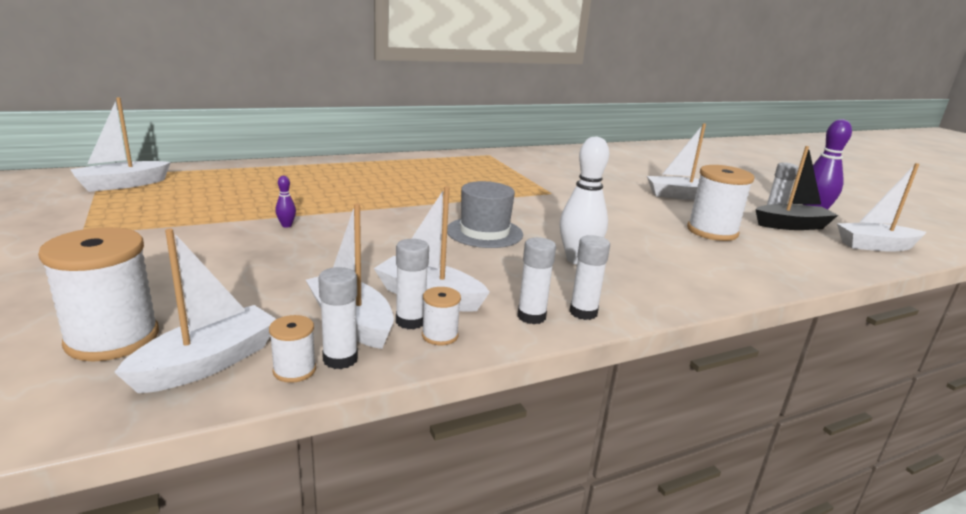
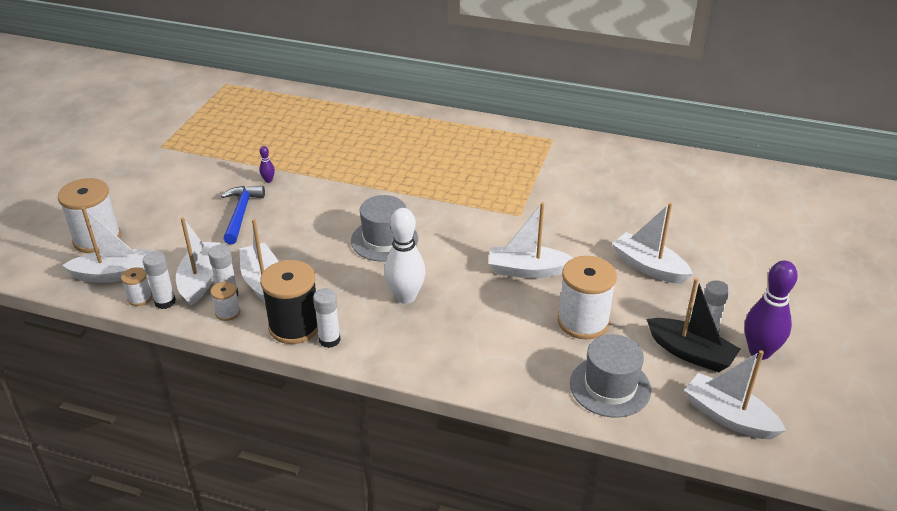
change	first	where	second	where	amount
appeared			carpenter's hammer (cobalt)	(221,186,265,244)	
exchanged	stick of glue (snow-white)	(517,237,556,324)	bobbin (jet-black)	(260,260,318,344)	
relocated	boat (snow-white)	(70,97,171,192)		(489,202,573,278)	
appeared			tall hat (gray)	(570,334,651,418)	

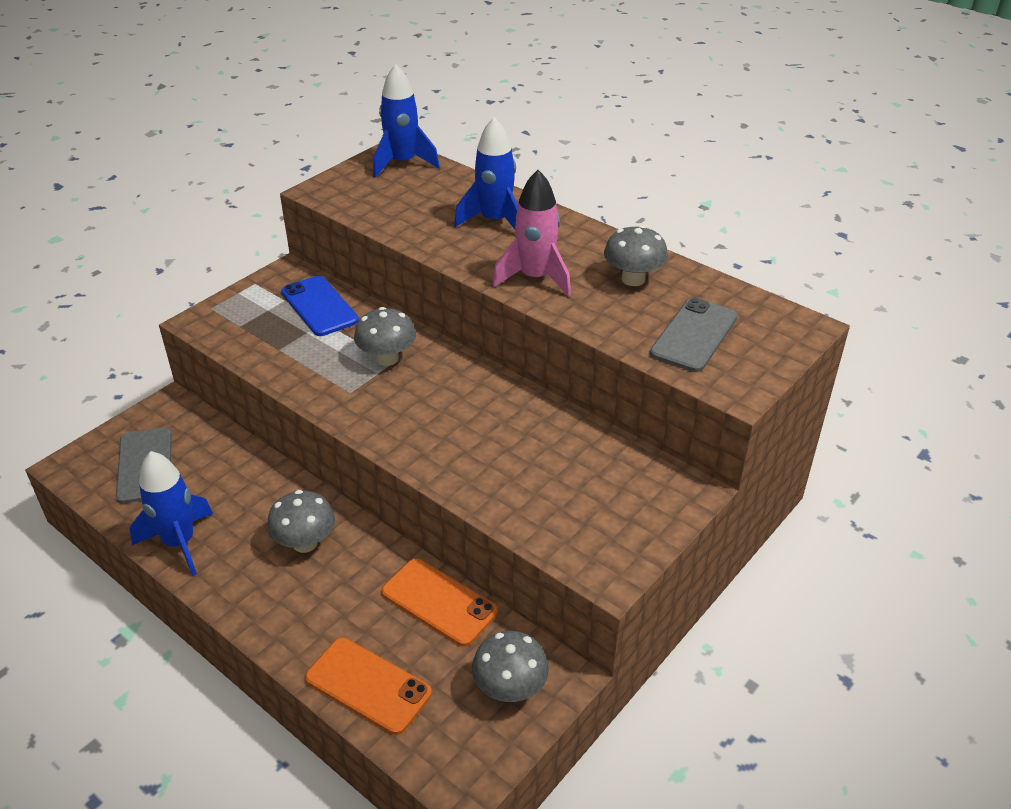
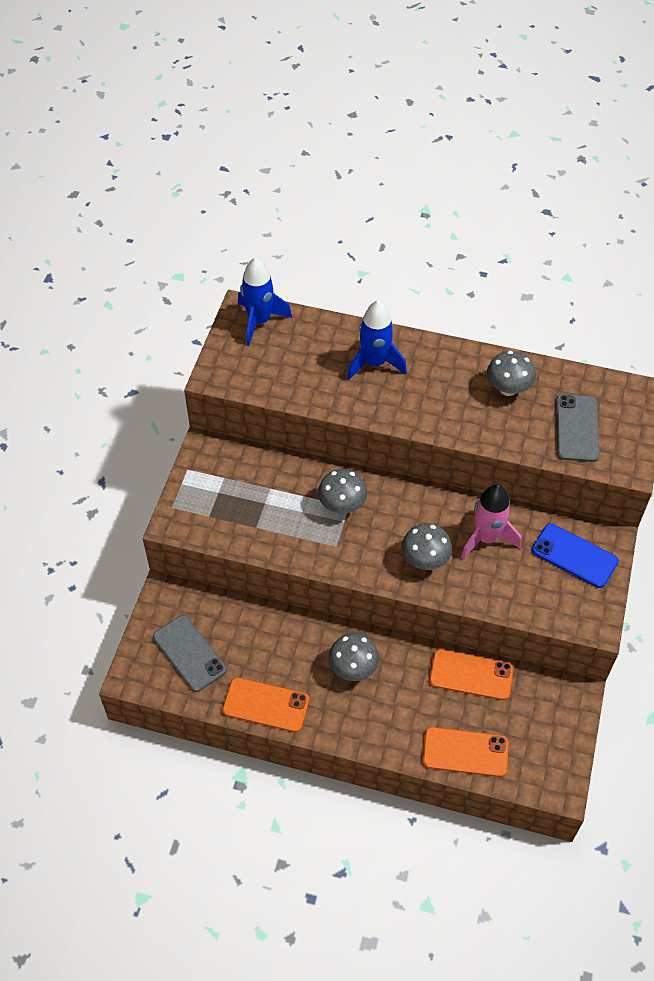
change	first	where	second	where	amount
exchanged	spaceship (cobalt)	(130,451,213,576)	mobile phone (bright orange)	(222,677,309,732)	
relocated	toadstool (gray)	(472,631,549,702)		(401,524,452,570)	
relocated	spaceship (pink)	(493,170,571,297)		(461,484,521,559)	
relocated	mobile phone (cobalt)	(281,276,359,336)		(532,523,619,588)	

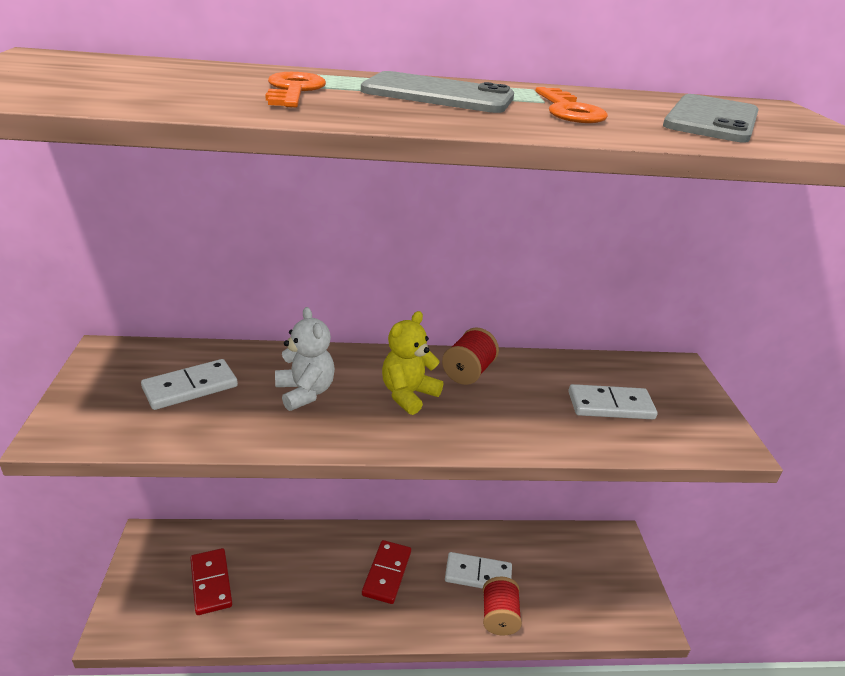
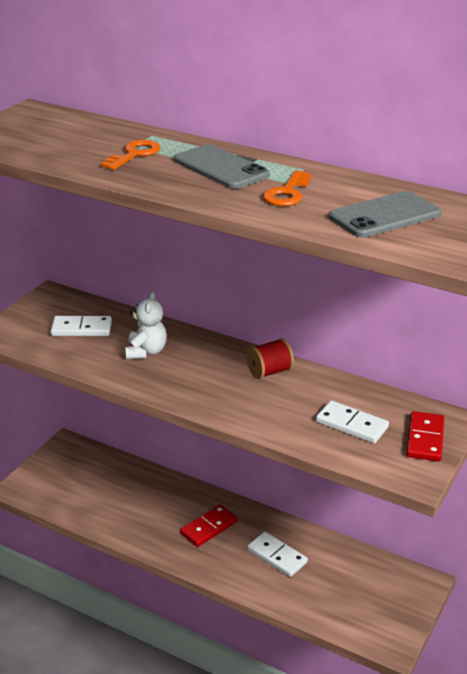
change	first	where	second	where	amount
relocated	domino piece (scarlet)	(190,548,232,615)		(406,411,444,462)	
missing	stuffed bear (golden)	(382,311,443,415)			
missing	bobbin (scarlet)	(483,577,522,636)			

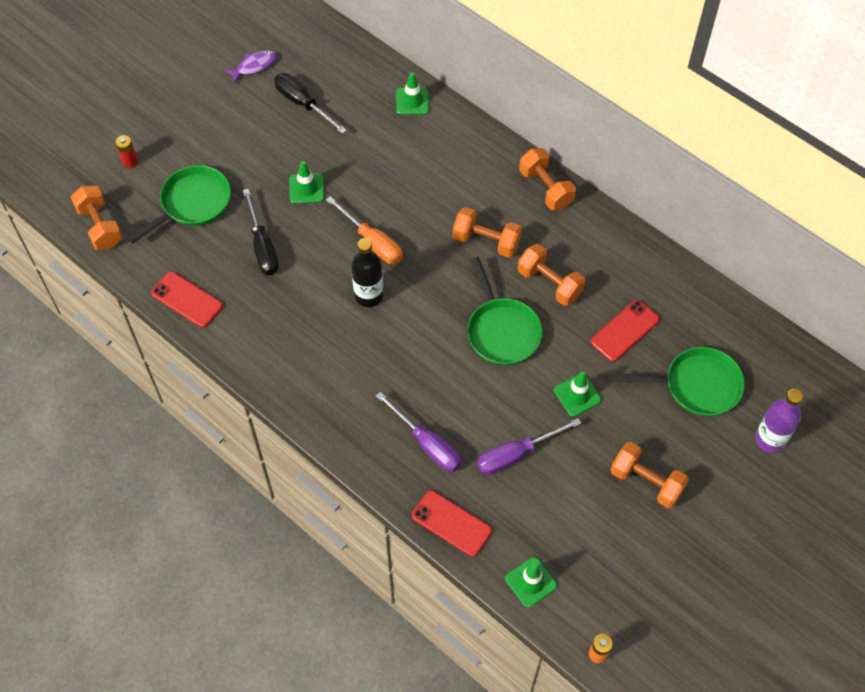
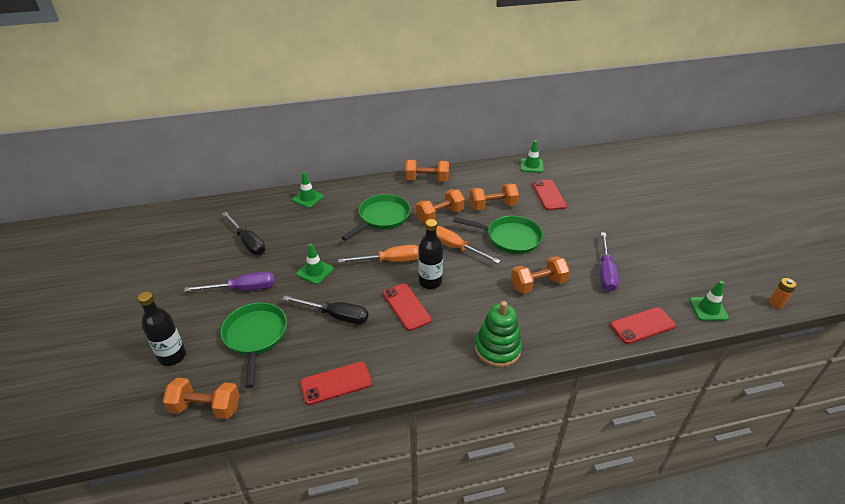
change	first	where	second	where	amount
exchanged	battery (scarlet)	(115,135,138,168)	bottle (jet-black)	(138,292,186,366)	
relocated	flat screwdriver (violet)	(376,392,461,472)		(184,272,275,292)	
spun	flat screwdriver (jet-black)	(274,73,347,134)		(222,212,265,255)	120 degrees counterclockwise
relocated	pan (emerald)	(617,347,745,417)		(341,194,411,241)	
appeared			mobile phone (scarlet)	(383,283,432,331)	
appeared			flat screwdriver (bright orange)	(436,226,501,264)	
appeared			ring stacker (emerald)	(475,301,522,367)	
relocated	hand weight (bright orange)	(611,442,689,508)		(511,256,570,294)	
relocated	safety cone (emerald)	(554,371,602,417)		(520,140,544,173)	
missing	fish (violet)	(224,50,277,84)			
missing	bottle (violet)	(755,389,803,453)			

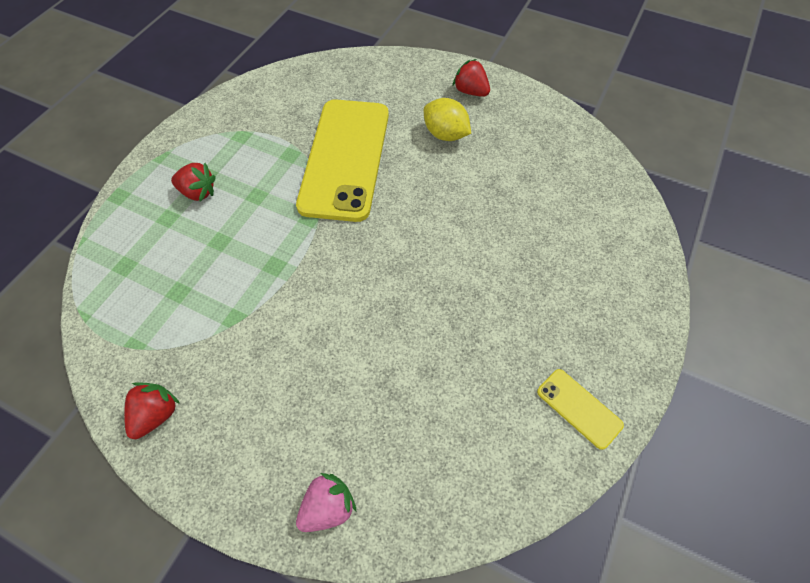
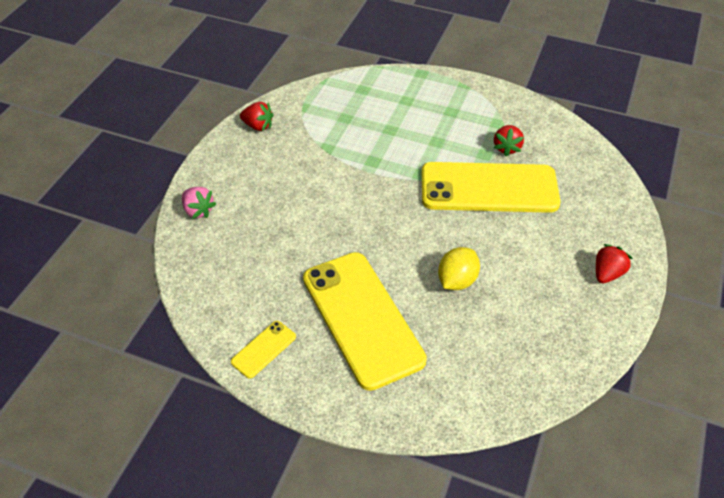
change	first	where	second	where	amount
appeared			mobile phone (golden)	(303,252,427,391)	
relocated	lemon (golden)	(424,98,471,141)		(438,247,480,290)	
relocated	strawberry (scarlet)	(171,163,216,201)		(494,125,524,156)	

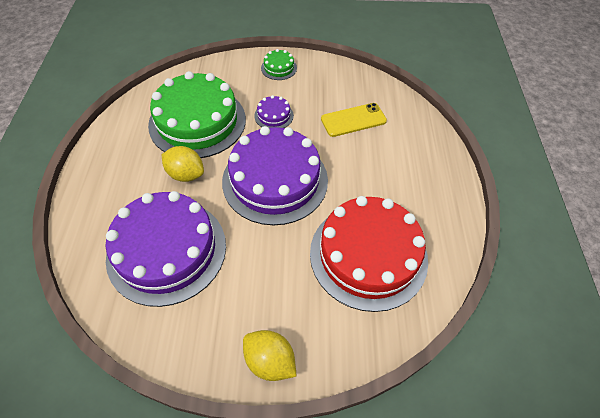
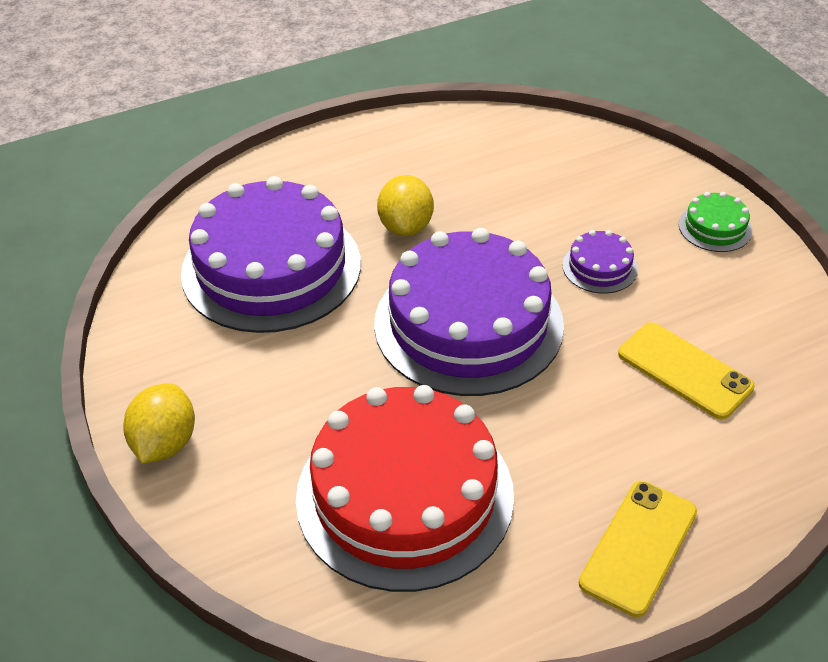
change	first	where	second	where	amount
appeared			mobile phone (golden)	(579,481,697,617)	
missing	cake (emerald)	(148,71,246,158)			

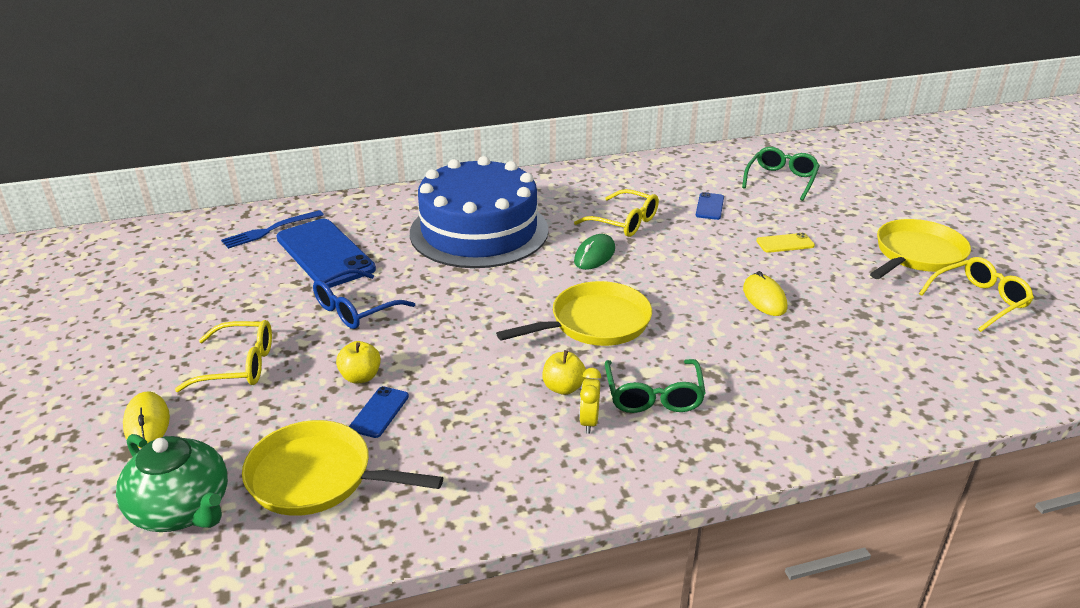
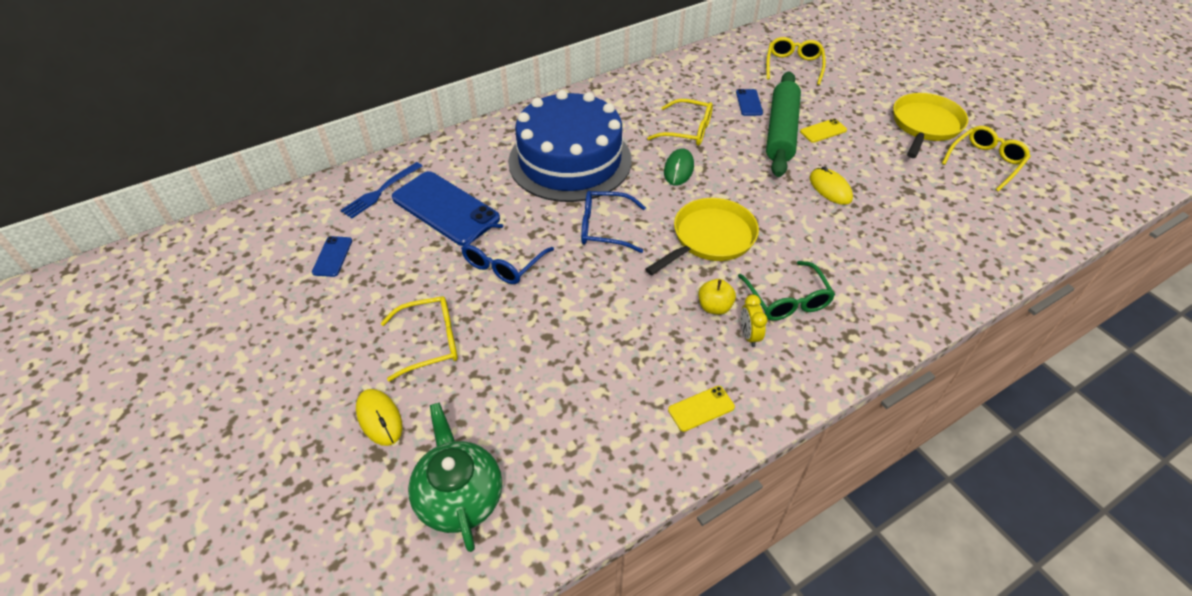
change	first	where	second	where	amount
relocated	mobile phone (cobalt)	(349,386,409,438)		(312,236,352,277)	
spun	teapot (emerald)	(116,434,228,532)		(408,402,502,552)	135 degrees counterclockwise
appeared			eyeglasses (cobalt)	(581,191,646,253)	
appeared			mobile phone (golden)	(668,386,735,432)	
colour	eyeglasses (emerald)	(742,147,820,201)	eyeglasses (golden)	(766,37,826,85)	
appeared			dough roller (emerald)	(766,71,801,177)	
missing	pan (golden)	(242,420,443,516)			
missing	toy apple (golden)	(336,341,381,384)			

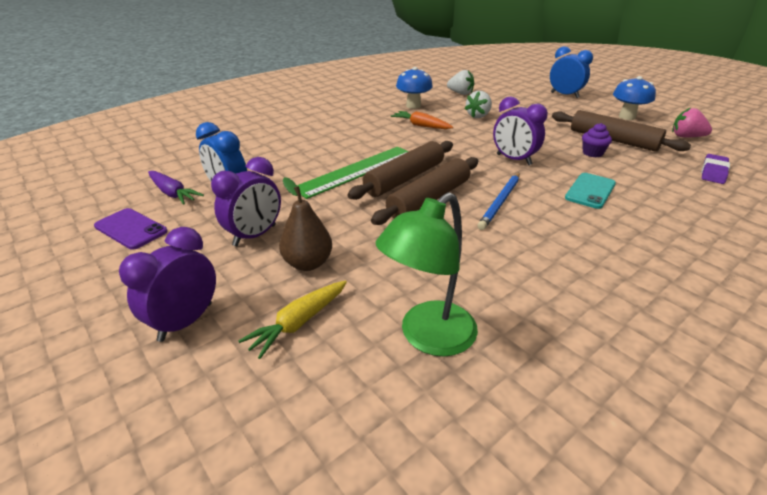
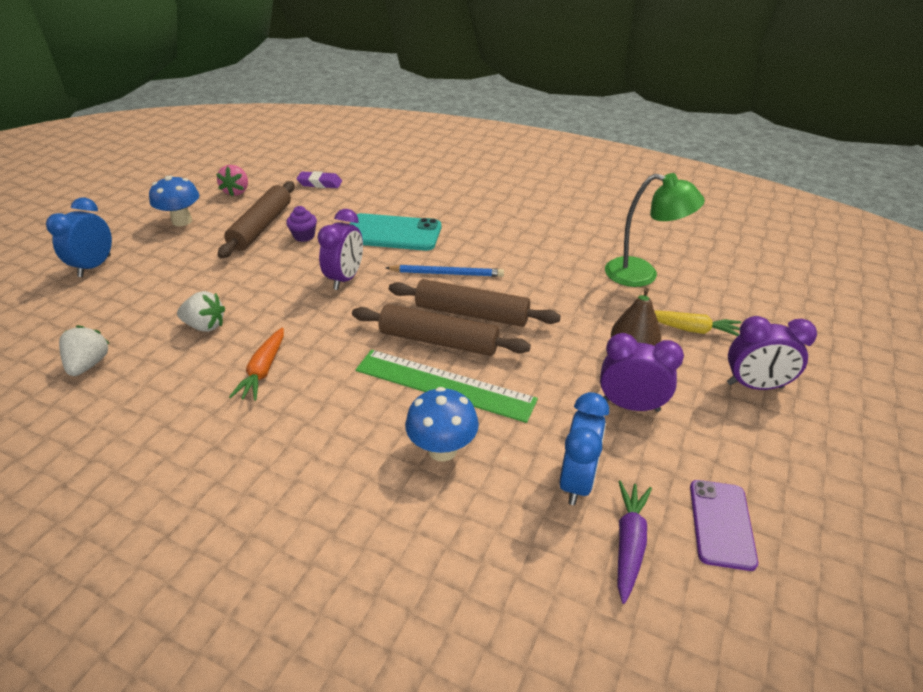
change	first	where	second	where	amount
size	mobile phone (aqua)	(565,173,616,209)		(350,213,441,251)	x1.58
relocated	toadstool (cobalt)	(396,67,433,109)		(405,387,479,462)	

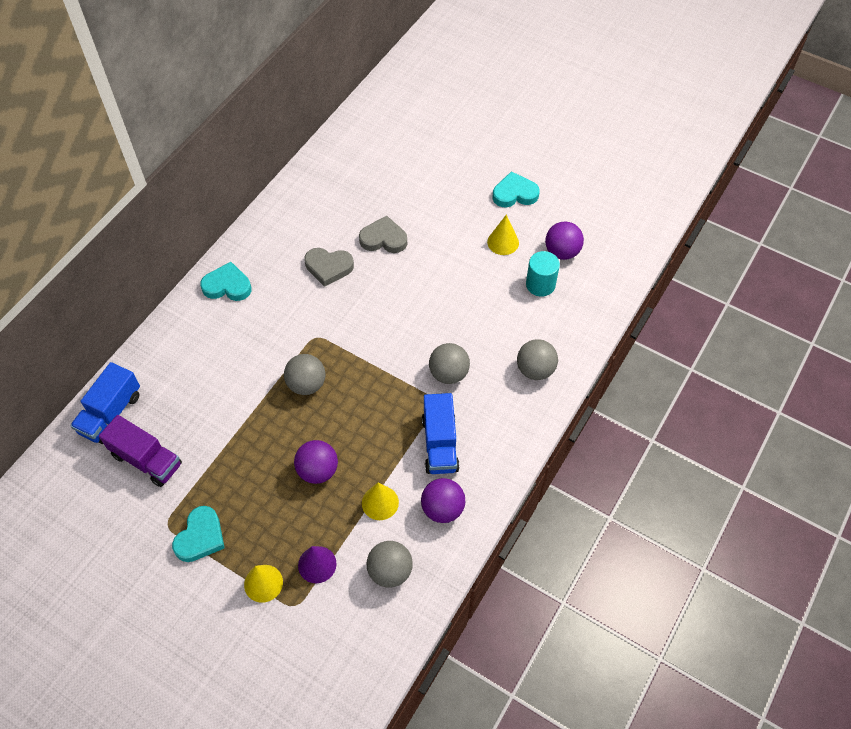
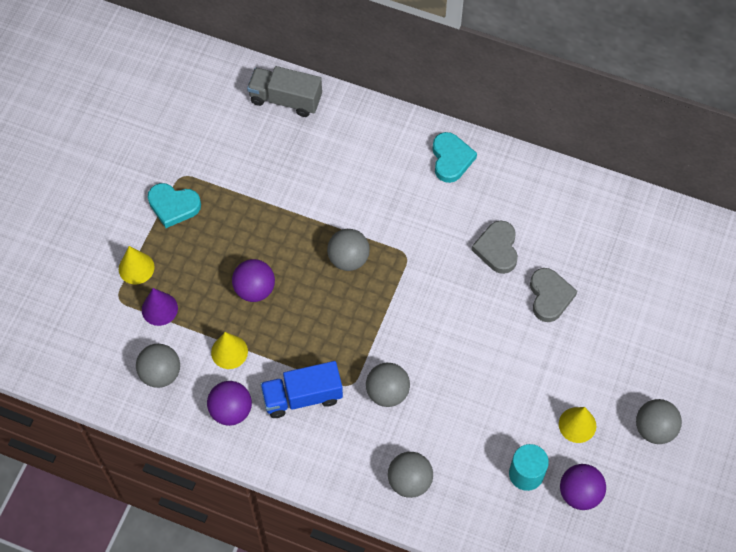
change	first	where	second	where	amount
colour	truck (cobalt)	(70,362,140,444)	truck (gray)	(247,66,322,117)	
exchanged	heart (aqua)	(492,171,540,208)	sphere (gray)	(636,399,682,444)	
missing	truck (violet)	(99,415,182,487)			

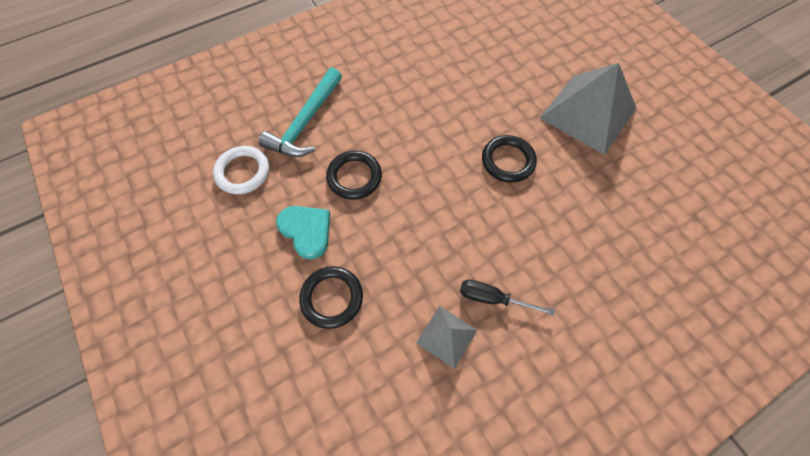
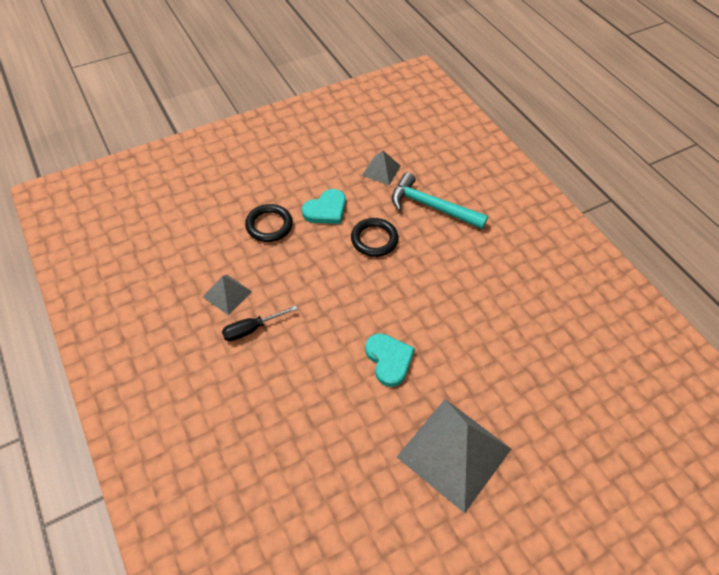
change	first	where	second	where	amount
spun	flat screwdriver (jet-black)	(460,280,555,316)		(222,305,297,341)	135 degrees counterclockwise
exchanged	hoop (snow-white)	(213,146,269,194)	solid pyramid (gray)	(362,151,401,185)	
exchanged	hoop (jet-black)	(482,135,537,183)	heart (aqua)	(365,333,415,387)	

